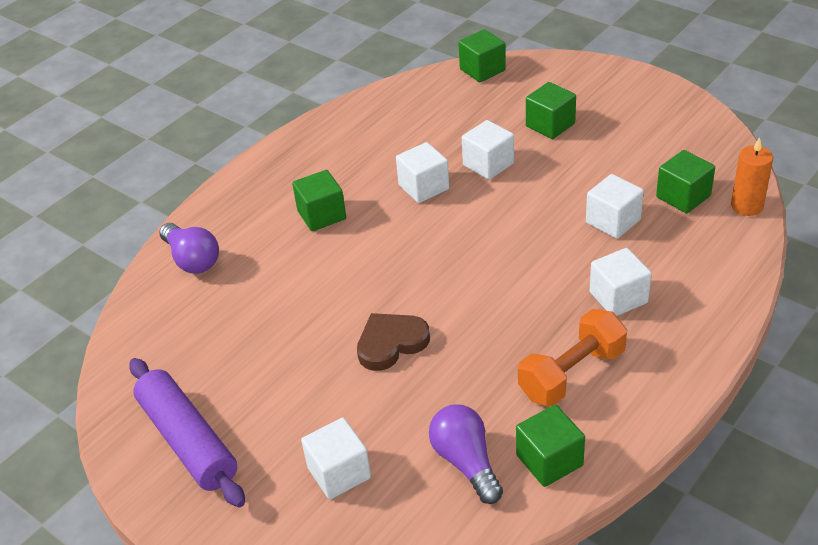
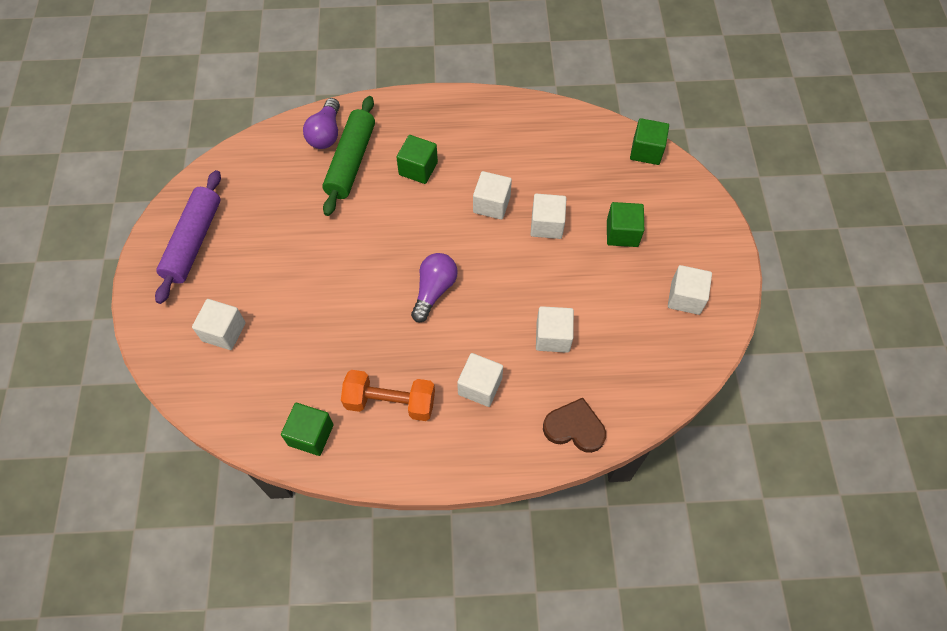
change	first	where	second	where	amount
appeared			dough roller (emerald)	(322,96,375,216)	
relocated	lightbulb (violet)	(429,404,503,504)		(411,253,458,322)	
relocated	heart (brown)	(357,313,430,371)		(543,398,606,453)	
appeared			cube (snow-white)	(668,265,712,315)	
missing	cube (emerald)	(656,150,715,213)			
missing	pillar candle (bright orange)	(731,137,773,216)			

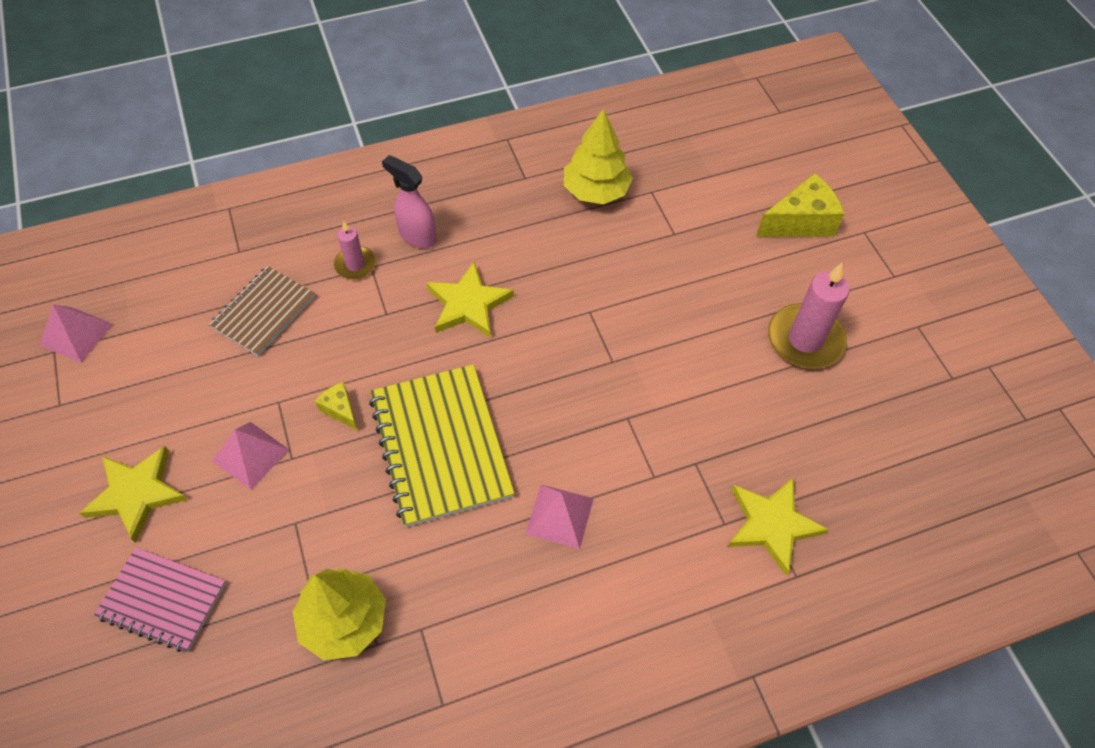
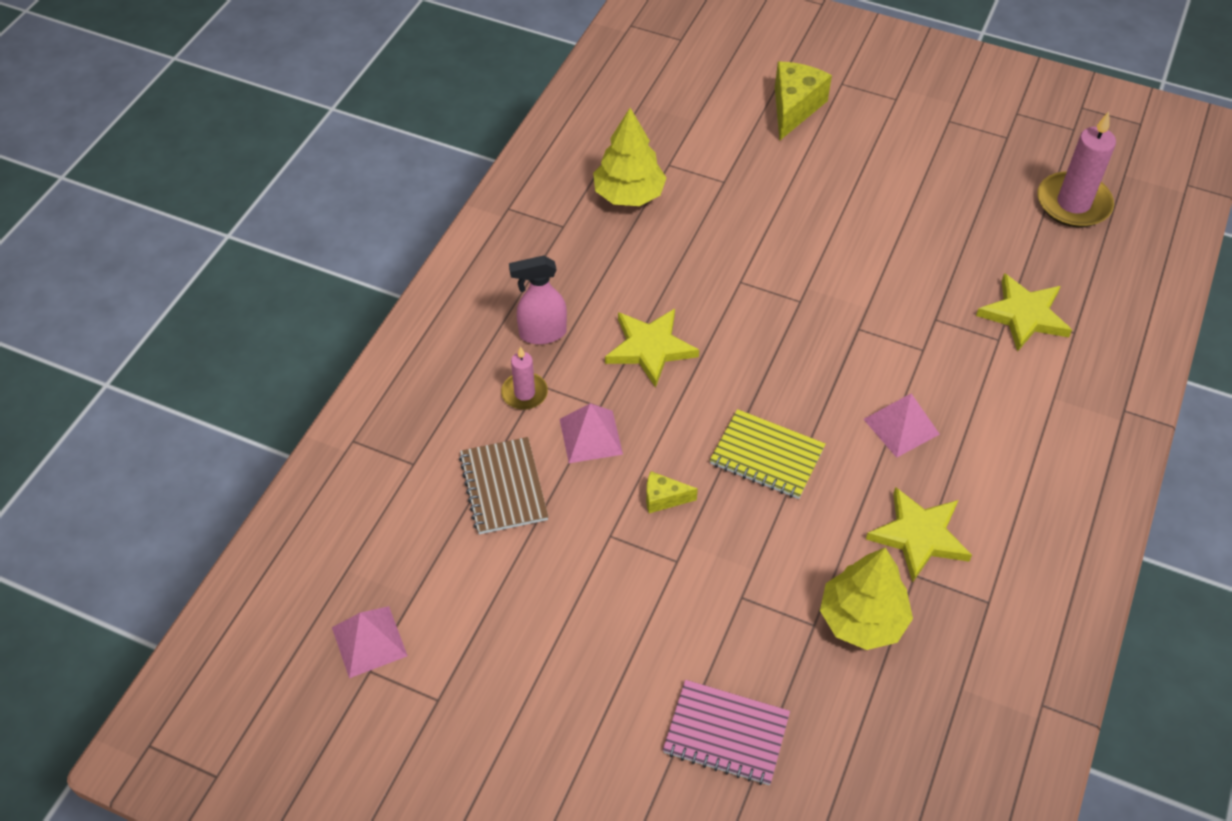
change	first	where	second	where	amount
relocated	solid pyramid (pink)	(212,422,289,490)		(560,403,623,463)	
spun	notepad (pink)	(94,547,226,652)		(663,680,790,785)	45 degrees clockwise
size	notepad (golden)	(369,364,514,527)		(710,409,826,499)	x0.62
relocated	star shape (golden)	(80,446,188,543)		(866,487,972,582)	
relocated	pillar candle (pink)	(768,263,850,369)		(1038,112,1116,227)	

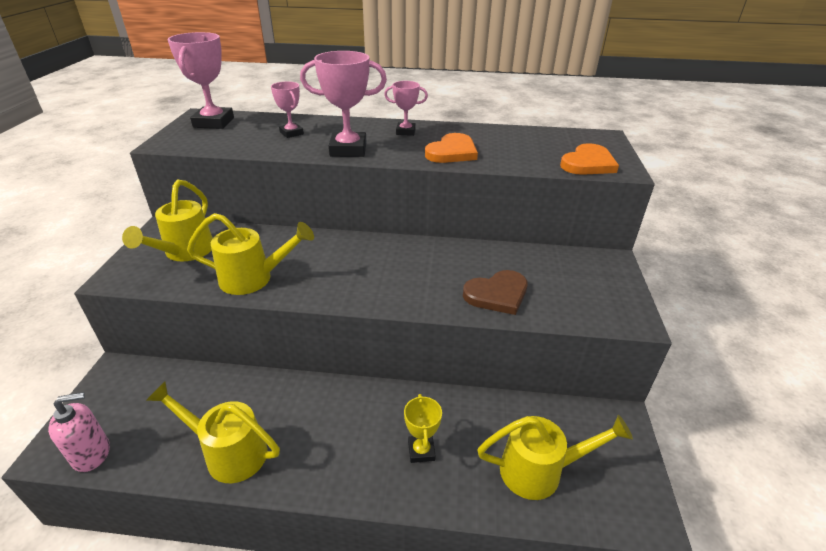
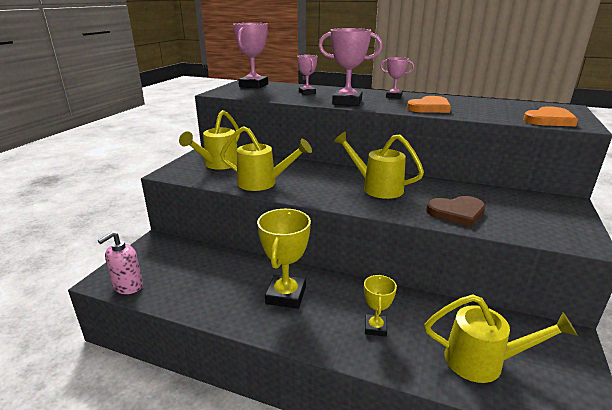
change	first	where	second	where	amount
spun	soap dispenser (pink)	(48,392,110,472)		(98,232,143,294)	135 degrees clockwise
appeared			trophy (golden)	(257,209,311,309)	
relocated	watering can (golden)	(146,381,280,483)		(334,131,424,199)	

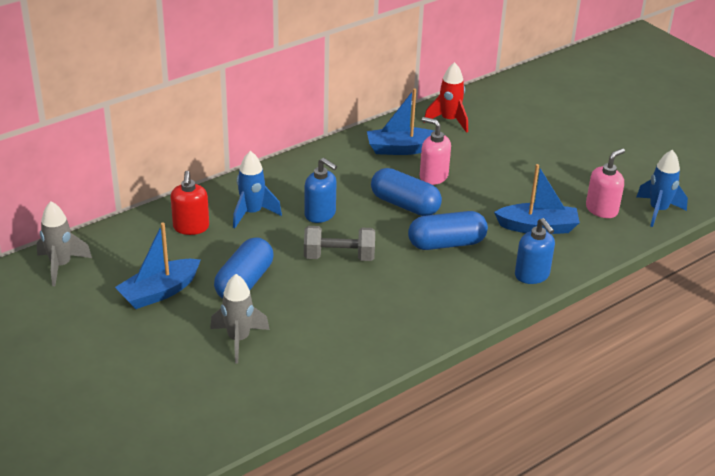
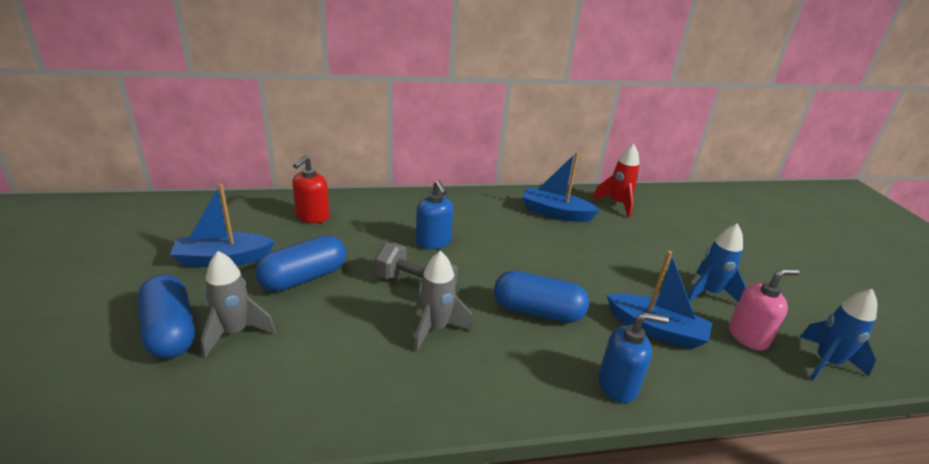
change	first	where	second	where	amount
relocated	pill (cobalt)	(371,168,442,216)		(138,275,195,359)	
relocated	spaceship (gray)	(37,202,92,286)		(414,251,473,352)	
spun	soap dispenser (cobalt)	(515,218,555,284)		(599,312,669,403)	90 degrees counterclockwise
relocated	spaceship (cobalt)	(233,151,282,228)		(688,223,746,302)	
missing	soap dispenser (pink)	(420,117,451,185)			

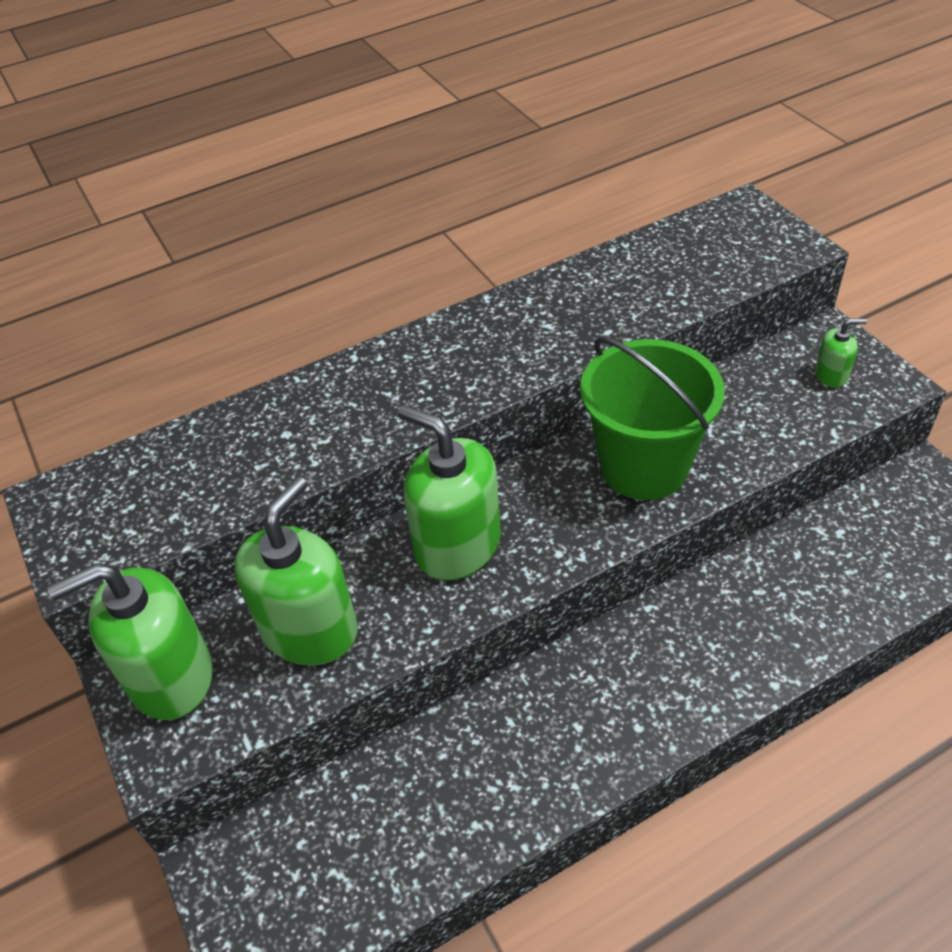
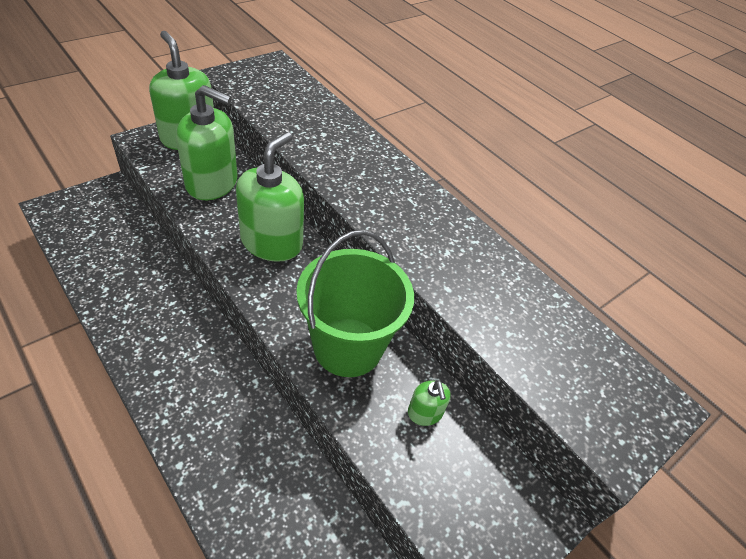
change	first	where	second	where	amount
relocated	soap dispenser (emerald)	(815,318,867,388)		(408,380,451,426)	

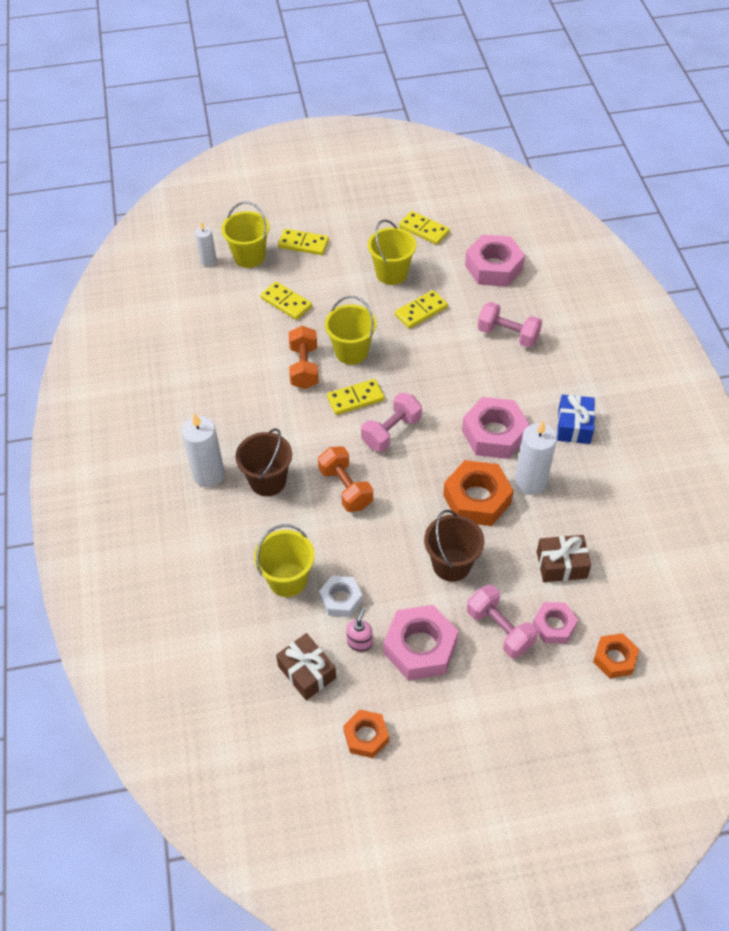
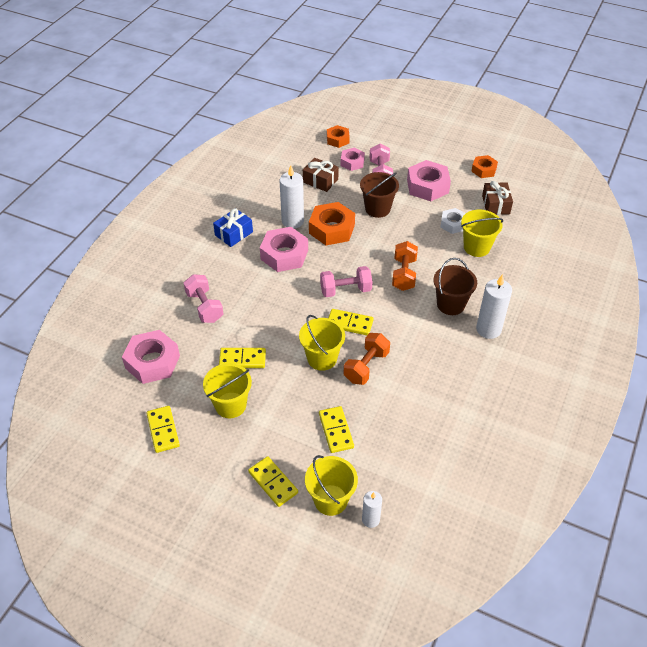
change	first	where	second	where	amount
missing	soap dispenser (pink)	(346,607,373,652)			

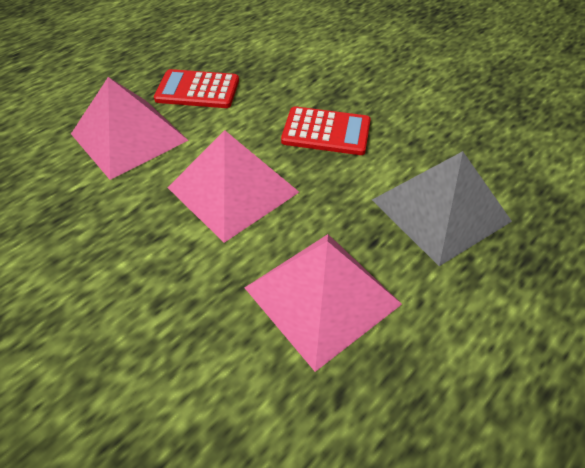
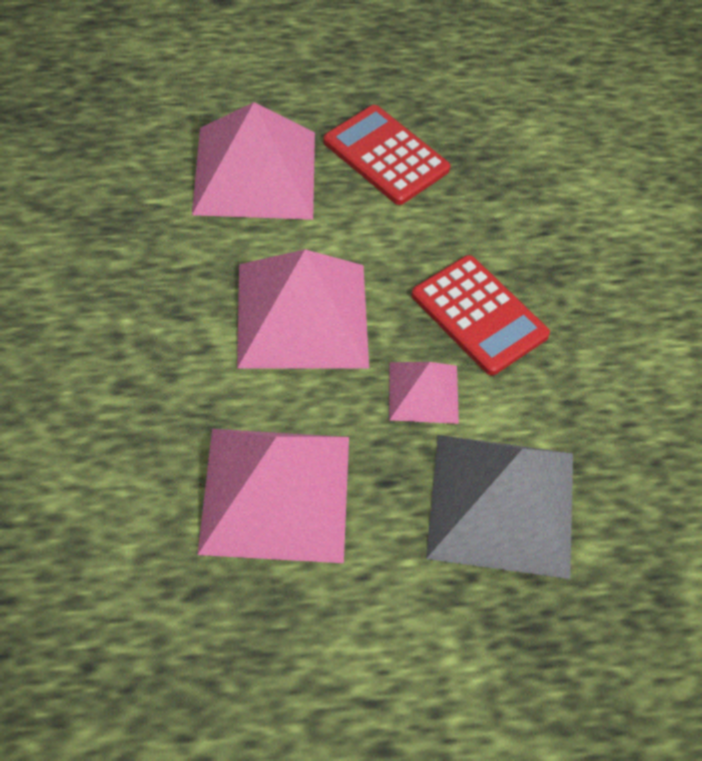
change	first	where	second	where	amount
appeared			solid pyramid (pink)	(389,362,459,424)	

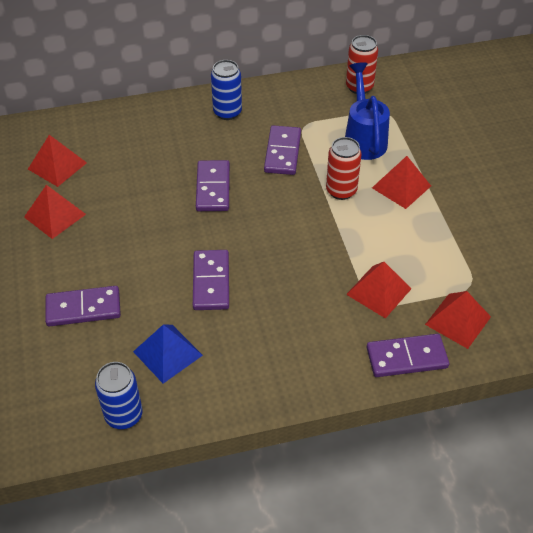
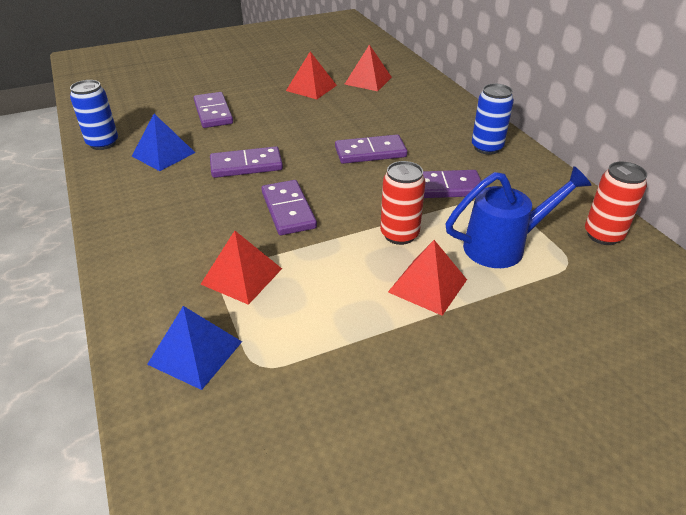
change	first	where	second	where	amount
colour	solid pyramid (scarlet)	(425,291,491,349)	solid pyramid (cobalt)	(147,306,242,390)	
relocated	domino piece (violet)	(366,334,449,377)		(261,180,317,235)	

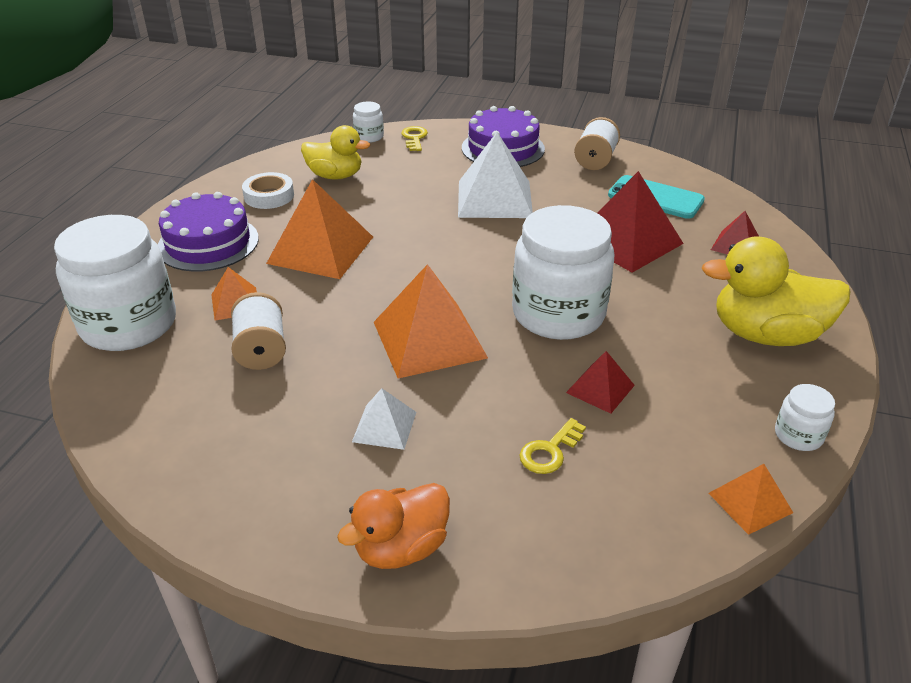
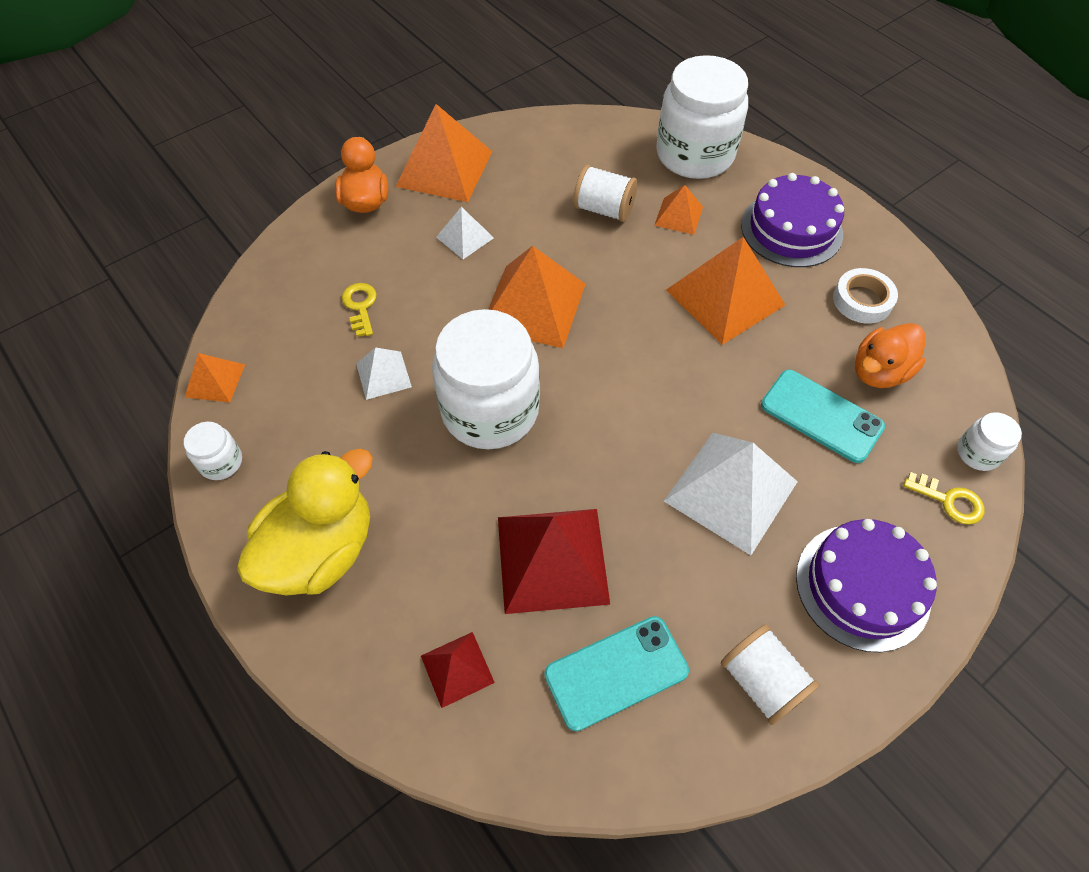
change	first	where	second	where	amount
colour	solid pyramid (scarlet)	(566,351,635,414)	solid pyramid (snow-white)	(356,347,412,400)	
appeared			solid pyramid (bright orange)	(395,104,493,202)	
appeared			mobile phone (aqua)	(761,370,885,463)	
colour	toy duck (golden)	(301,125,370,179)	toy duck (bright orange)	(855,323,926,388)	

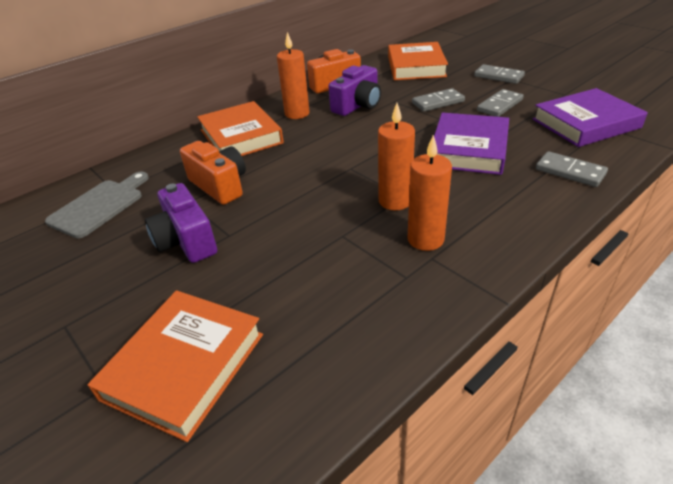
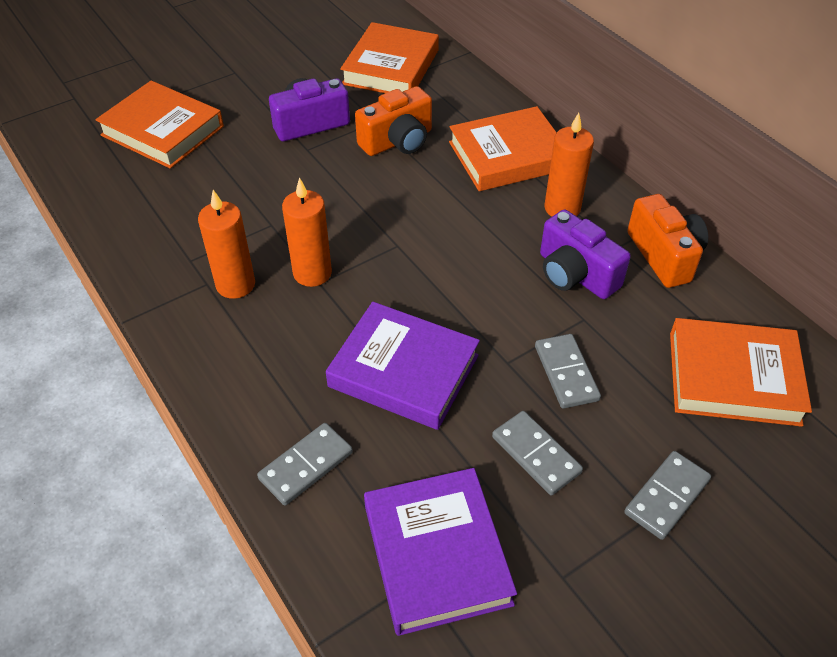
change	first	where	second	where	amount
exchanged	chopping board (gray)	(45,171,149,239)	book (bright orange)	(340,22,439,93)	

